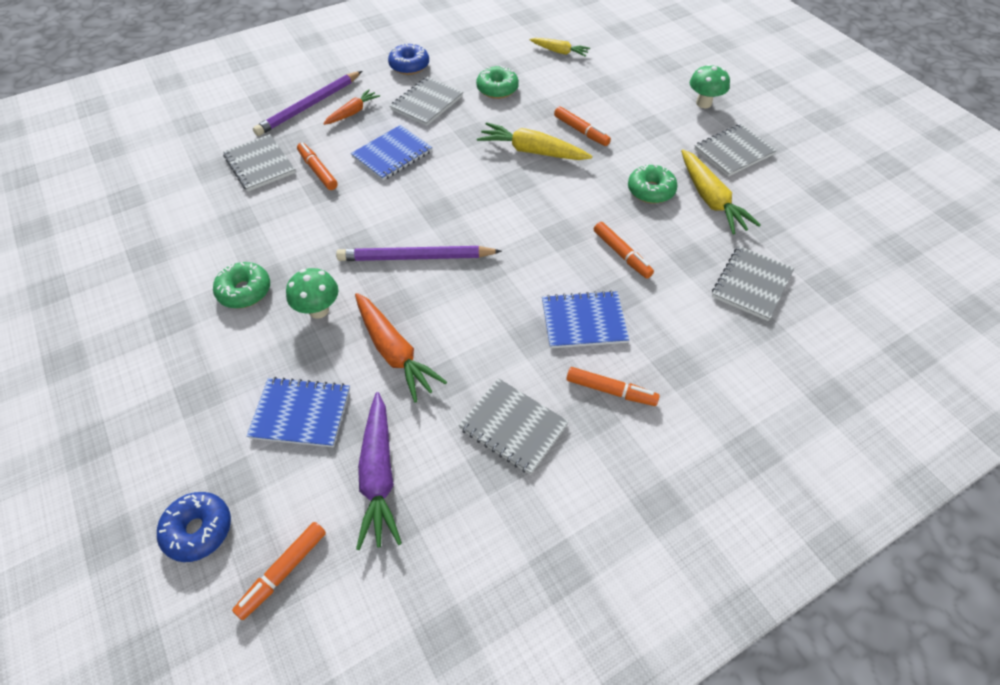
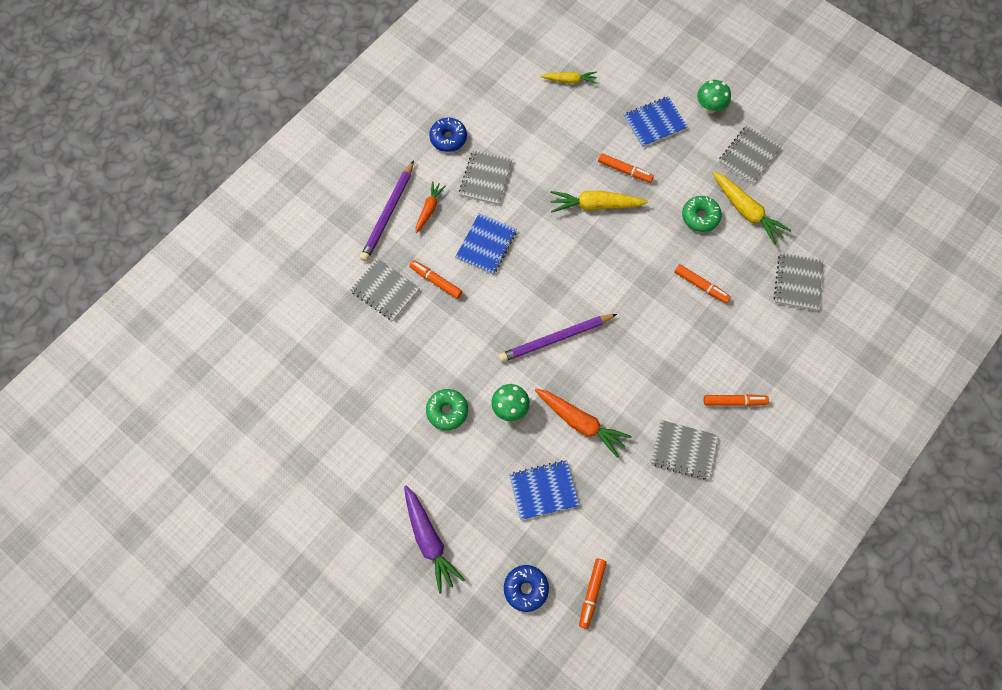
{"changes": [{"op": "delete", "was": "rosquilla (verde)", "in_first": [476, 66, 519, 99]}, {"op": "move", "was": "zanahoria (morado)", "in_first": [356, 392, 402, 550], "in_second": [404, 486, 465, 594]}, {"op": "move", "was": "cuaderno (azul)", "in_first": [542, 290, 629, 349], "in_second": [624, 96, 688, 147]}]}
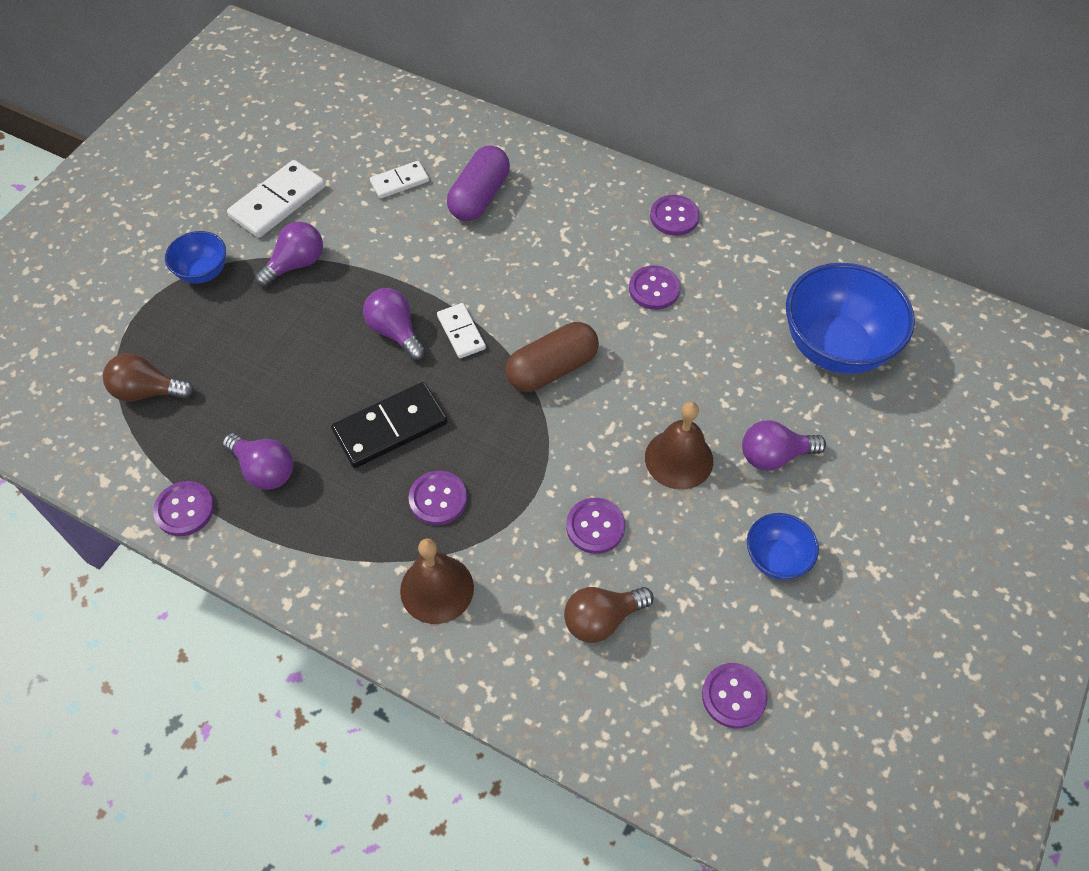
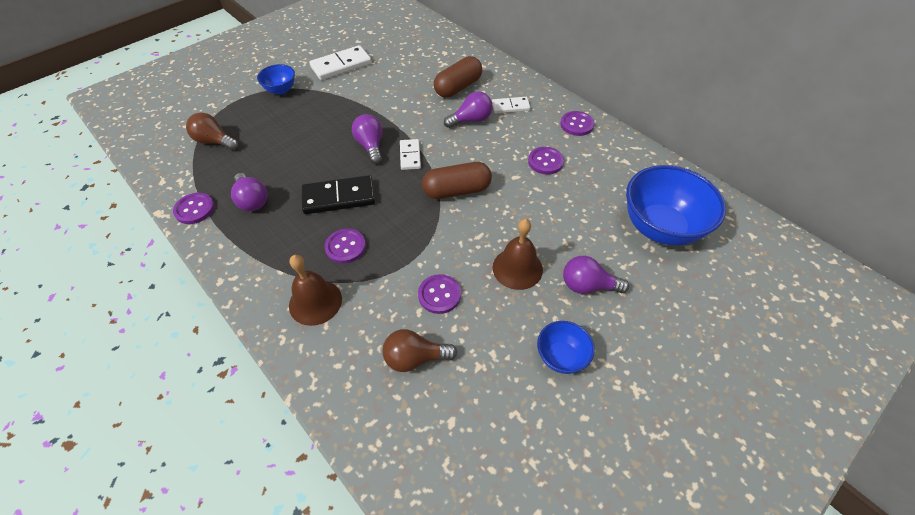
{"changes": [{"op": "delete", "was": "botón (morado)", "in_first": [702, 663, 768, 728]}, {"op": "move", "was": "bombilla (morado)", "in_first": [255, 222, 323, 287], "in_second": [444, 91, 493, 128]}, {"op": "move", "was": "ficha de dominó (blanco)", "in_first": [370, 161, 429, 199], "in_second": [492, 97, 531, 113]}, {"op": "recolor", "was": "cápsula (morado)", "now": "cápsula (marrón)", "in_first": [447, 145, 510, 221], "in_second": [434, 56, 482, 98]}]}
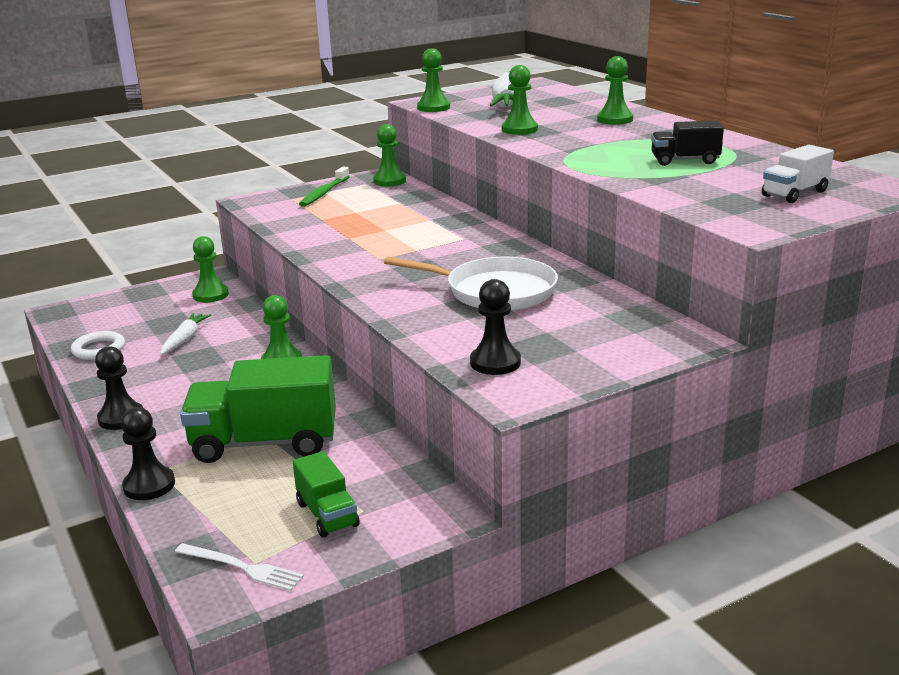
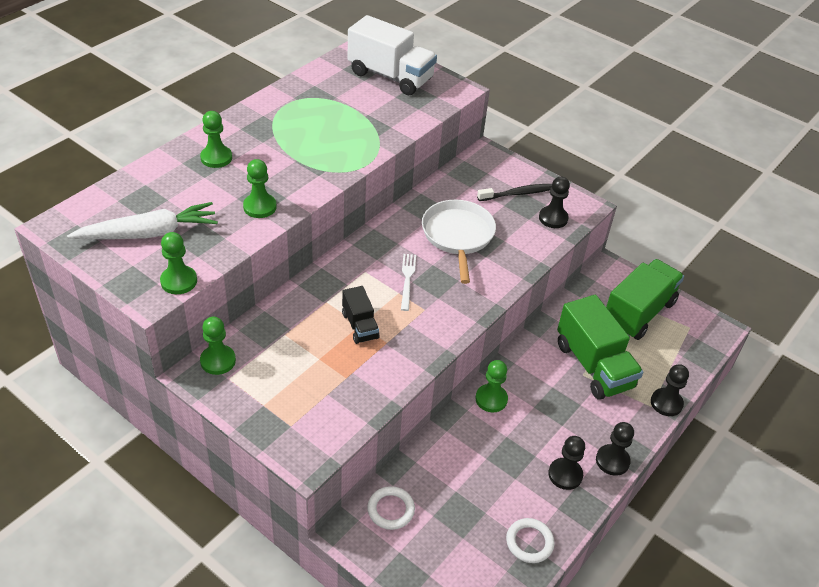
{"changes": [{"op": "delete", "was": "zanahoria (blanco)", "in_first": [160, 313, 211, 355]}, {"op": "delete", "was": "cepillo de dientes (verde)", "in_first": [299, 167, 350, 207]}, {"op": "insert", "now": "cepillo de dientes (negro)", "in_second": [477, 184, 552, 201]}, {"op": "insert", "now": "peón (negro)", "in_second": [548, 436, 585, 490]}, {"op": "move", "was": "tenedor (blanco)", "in_first": [175, 543, 304, 591], "in_second": [401, 254, 416, 311]}, {"op": "move", "was": "camión (negro)", "in_first": [651, 121, 724, 166], "in_second": [342, 286, 380, 344]}, {"op": "replace", "was": "peón (verde)", "now": "anillo (blanco)", "in_first": [192, 236, 229, 302], "in_second": [367, 486, 415, 530]}, {"op": "resize", "was": "camión (verde)", "in_first": [293, 451, 359, 538], "in_second": [606, 259, 684, 340], "ratio": 1.9}, {"op": "resize", "was": "camión (blanco)", "in_first": [762, 145, 834, 203], "in_second": [348, 15, 437, 95], "ratio": 1.9}]}
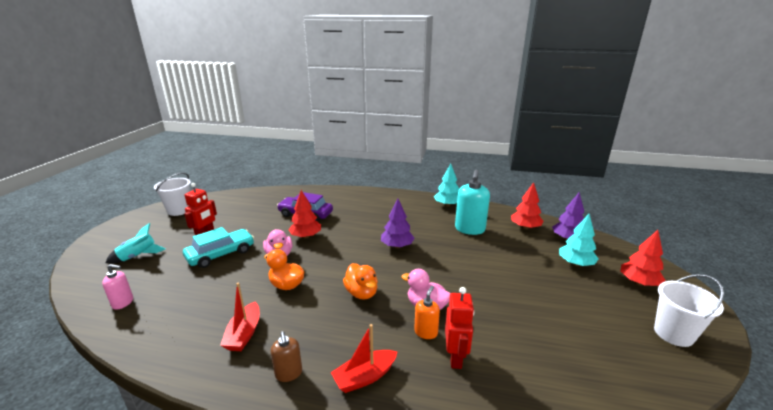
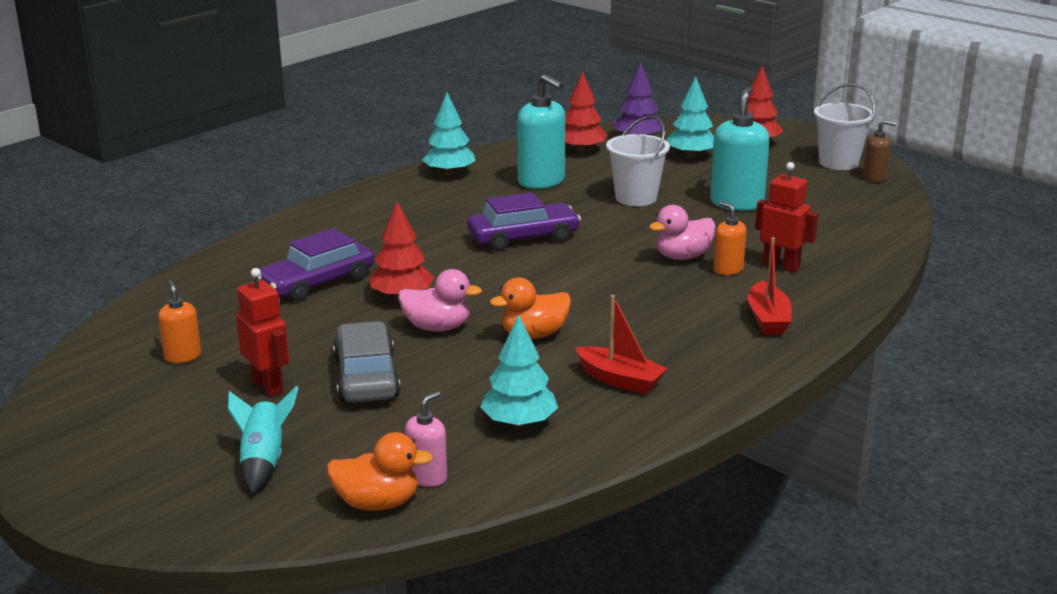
{"changes": [{"op": "insert", "now": "dispensador de jabón (naranja)", "in_second": [158, 280, 201, 363]}, {"op": "insert", "now": "árbol (turquesa)", "in_second": [480, 314, 558, 428]}, {"op": "insert", "now": "dispensador de jabón (turquesa)", "in_second": [710, 87, 770, 211]}, {"op": "move", "was": "balde (blanco)", "in_first": [154, 173, 191, 216], "in_second": [606, 115, 670, 206]}, {"op": "move", "was": "dispensador de jabón (marrón)", "in_first": [271, 331, 302, 382], "in_second": [863, 120, 896, 182]}, {"op": "move", "was": "pato (naranja)", "in_first": [343, 263, 378, 300], "in_second": [327, 432, 433, 511]}, {"op": "replace", "was": "árbol (morado)", "now": "coche (morado)", "in_first": [381, 199, 414, 248], "in_second": [467, 192, 581, 251]}, {"op": "recolor", "was": "coche (turquesa)", "now": "coche (gris)", "in_first": [183, 227, 254, 268], "in_second": [333, 321, 401, 403]}]}
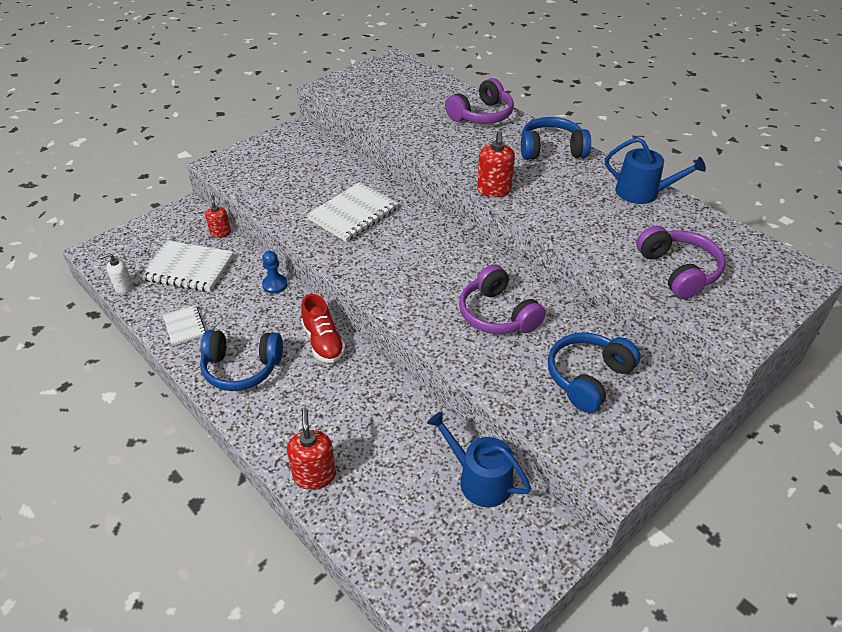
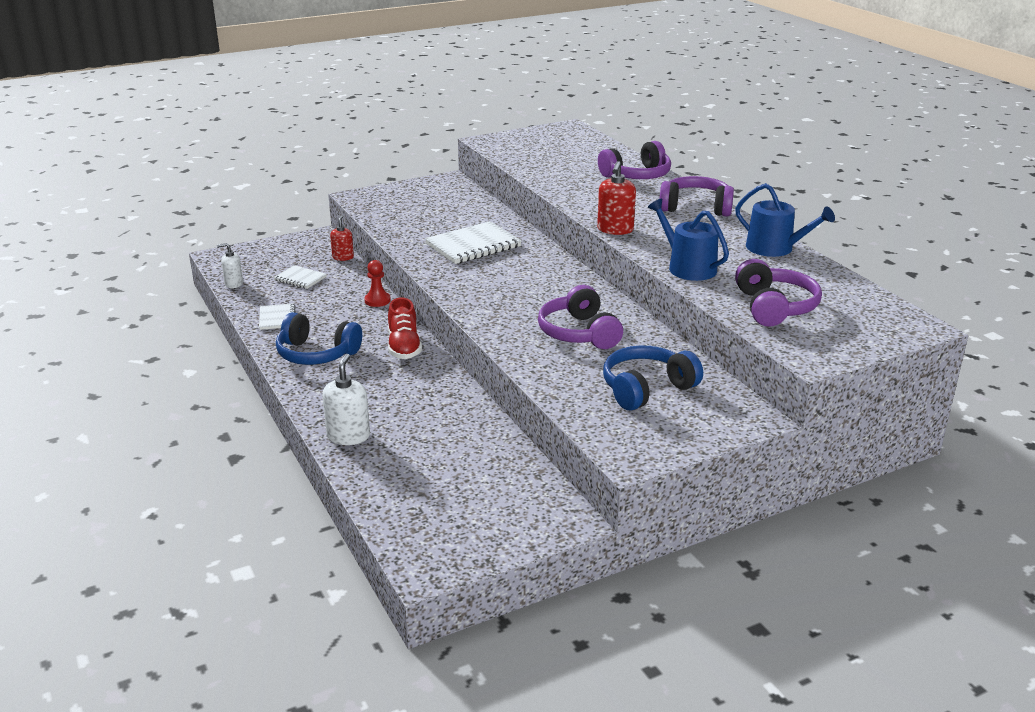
{"changes": [{"op": "move", "was": "regadera (azul)", "in_first": [427, 411, 531, 507], "in_second": [648, 199, 729, 281]}, {"op": "recolor", "was": "peón (azul)", "now": "peón (rojo)", "in_first": [262, 251, 288, 294], "in_second": [364, 260, 391, 307]}, {"op": "recolor", "was": "dispensador de jabón (rojo)", "now": "dispensador de jabón (blanco)", "in_first": [287, 409, 336, 490], "in_second": [322, 354, 370, 445]}, {"op": "recolor", "was": "auriculares (azul)", "now": "auriculares (morado)", "in_first": [521, 117, 591, 160], "in_second": [660, 176, 734, 217]}, {"op": "resize", "was": "cuaderno (blanco)", "in_first": [140, 241, 234, 292], "in_second": [274, 265, 327, 289], "ratio": 0.55}]}
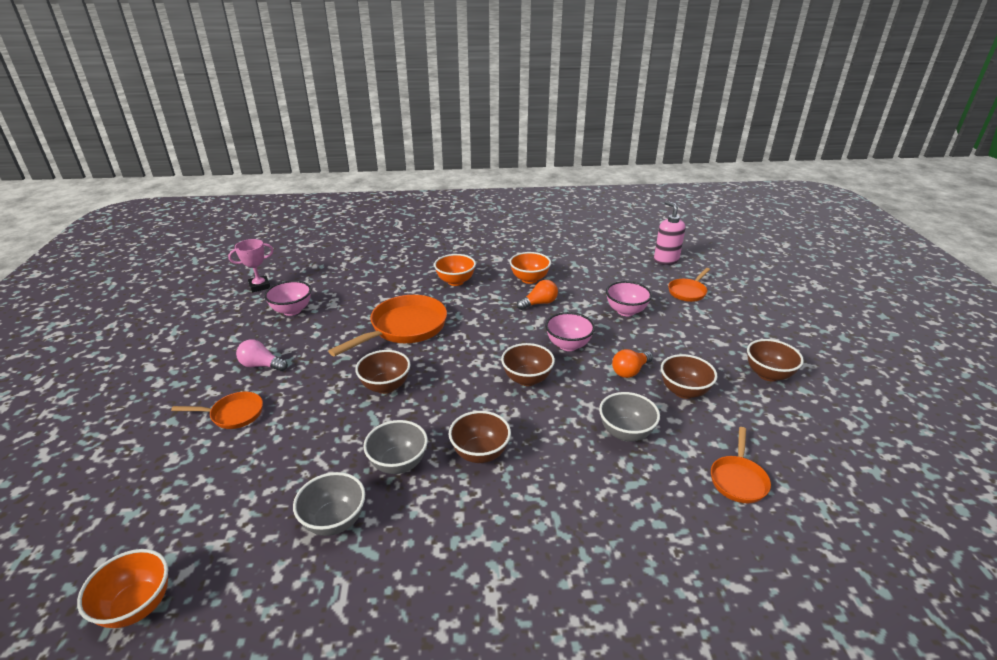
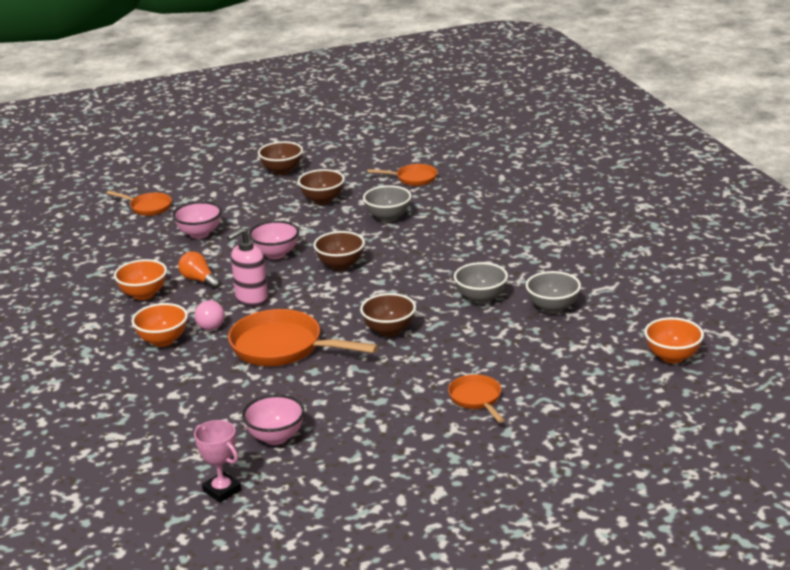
{"changes": [{"op": "delete", "was": "cuenco (marrón)", "in_first": [449, 411, 511, 463]}, {"op": "delete", "was": "bombilla (naranja)", "in_first": [612, 349, 653, 378]}, {"op": "move", "was": "bombilla (rosa)", "in_first": [236, 339, 288, 371], "in_second": [194, 298, 225, 330]}, {"op": "move", "was": "dispensador de jabón (rosa)", "in_first": [654, 201, 685, 265], "in_second": [227, 228, 268, 307]}]}
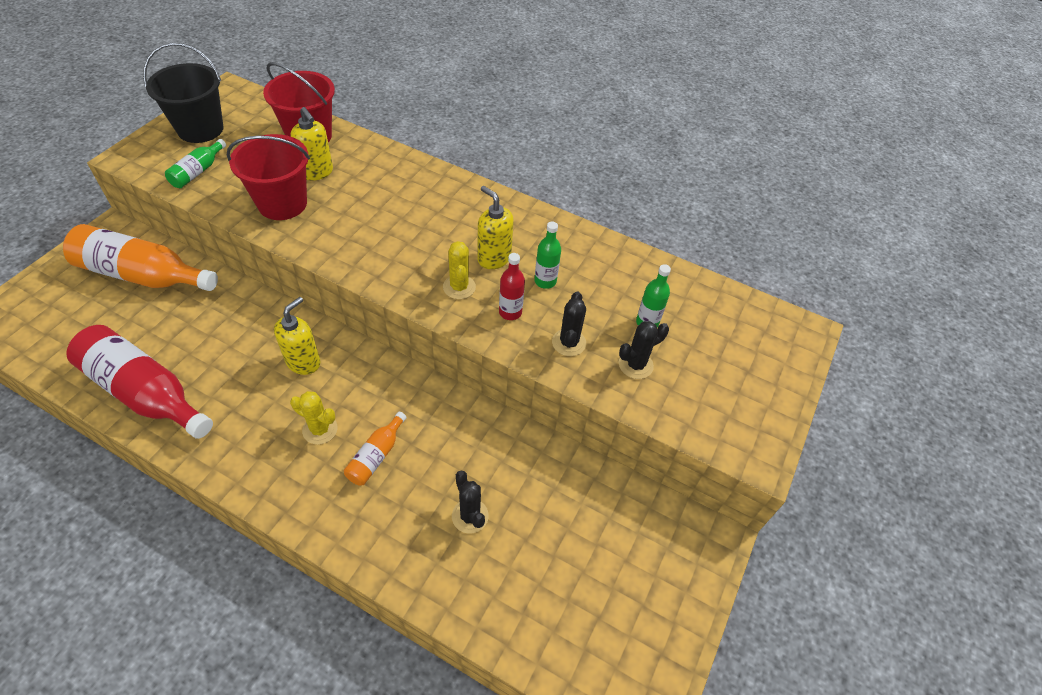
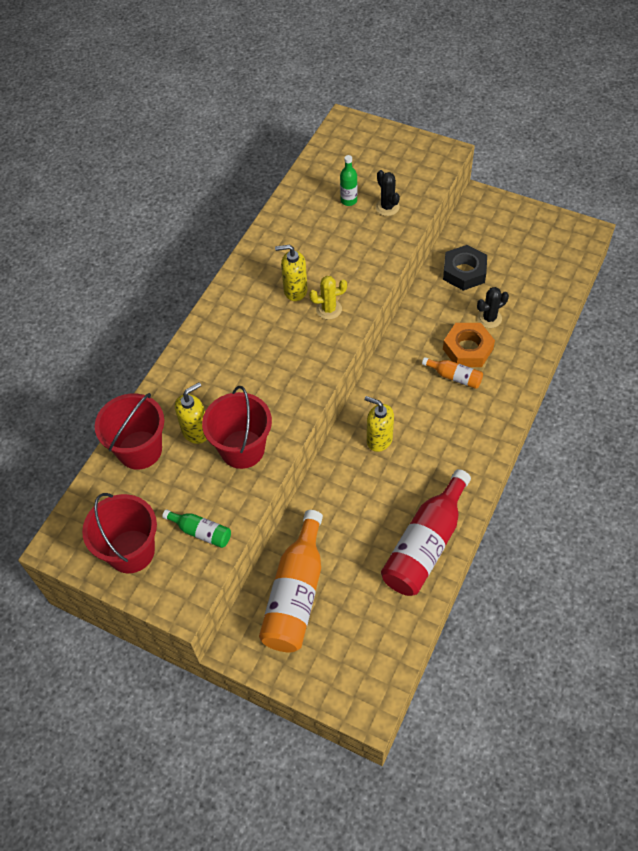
{"changes": [{"op": "delete", "was": "cactus (amarillo)", "in_first": [290, 391, 338, 445]}, {"op": "delete", "was": "botella (rojo)", "in_first": [499, 253, 525, 320]}, {"op": "delete", "was": "botella (verde)", "in_first": [534, 221, 561, 289]}, {"op": "delete", "was": "cactus (negro)", "in_first": [552, 291, 586, 356]}, {"op": "insert", "now": "tuerca (negro)", "in_second": [443, 245, 487, 291]}, {"op": "insert", "now": "tuerca (naranja)", "in_second": [443, 323, 495, 367]}, {"op": "recolor", "was": "balde (negro)", "now": "balde (rojo)", "in_first": [143, 43, 224, 143], "in_second": [82, 493, 157, 573]}, {"op": "rotate", "was": "dispensador de jabón (amarillo)", "in_first": [477, 186, 514, 269], "in_second": [275, 245, 308, 301], "clockwise": 45}]}
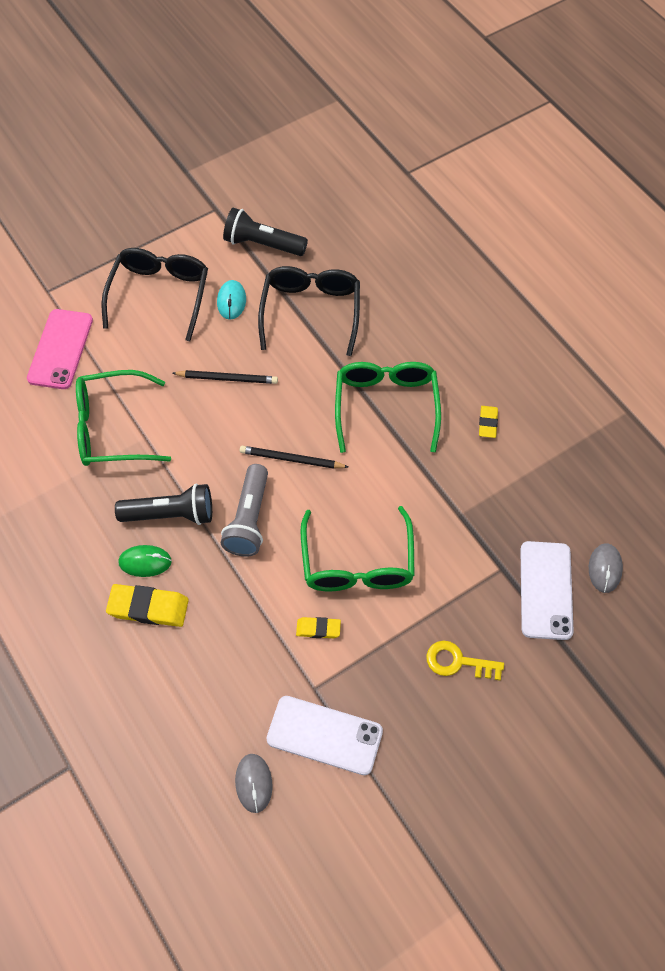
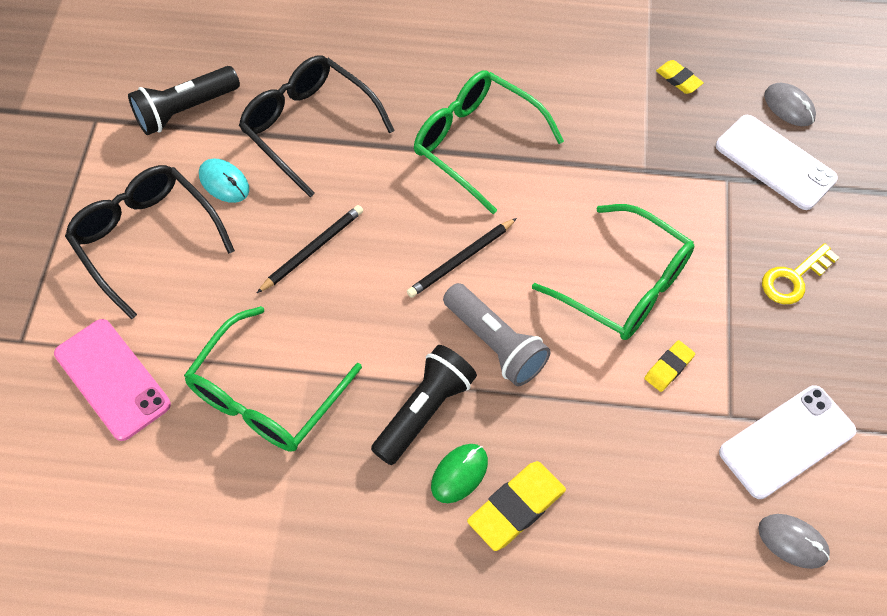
{"changes": [{"op": "move", "was": "goma de borrar (amarillo)", "in_first": [479, 406, 498, 438], "in_second": [656, 60, 704, 94]}]}
